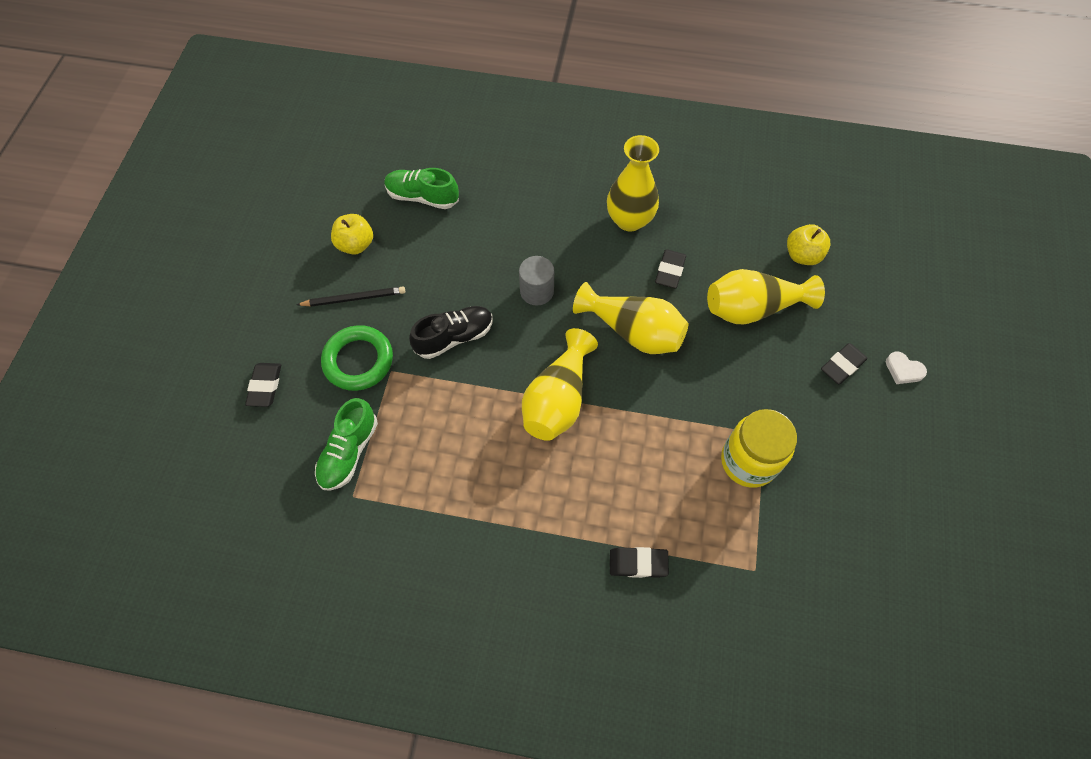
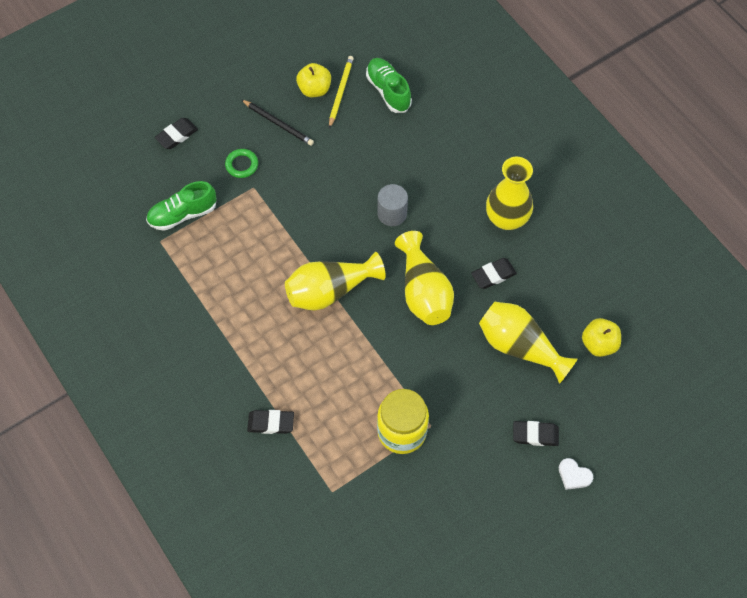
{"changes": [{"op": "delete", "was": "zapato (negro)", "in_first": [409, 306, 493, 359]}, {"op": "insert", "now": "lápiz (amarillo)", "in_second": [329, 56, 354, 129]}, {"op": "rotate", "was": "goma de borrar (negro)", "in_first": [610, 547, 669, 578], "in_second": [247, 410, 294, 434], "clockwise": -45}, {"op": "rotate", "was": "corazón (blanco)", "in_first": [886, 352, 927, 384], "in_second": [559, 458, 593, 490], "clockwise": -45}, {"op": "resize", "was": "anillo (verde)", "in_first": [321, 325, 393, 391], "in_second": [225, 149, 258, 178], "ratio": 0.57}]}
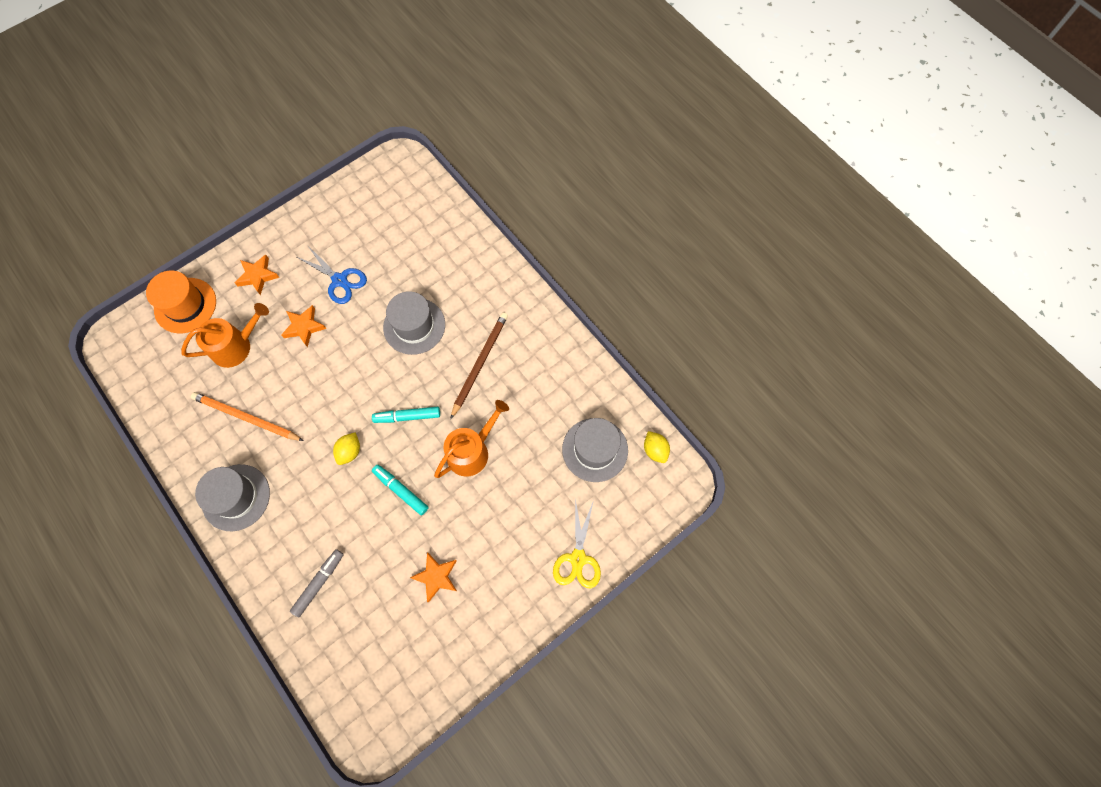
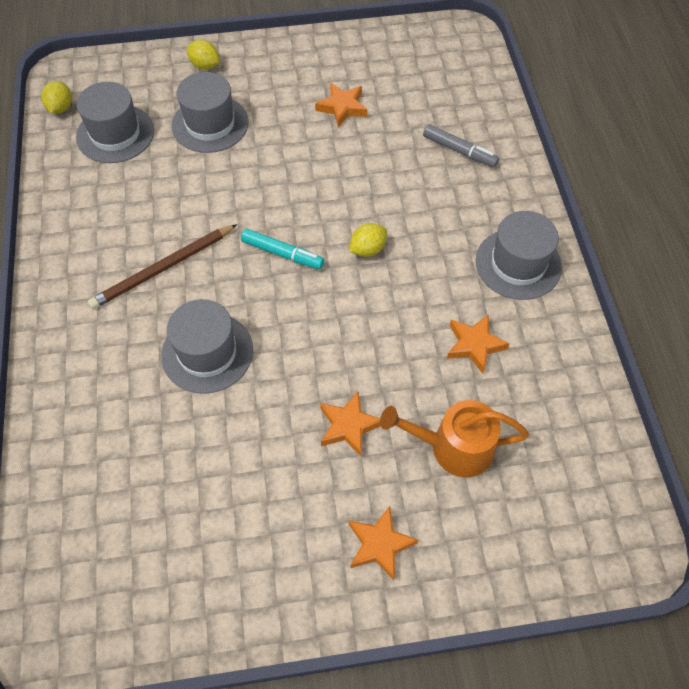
{"changes": [{"op": "delete", "was": "sombrero (naranja)", "in_first": [146, 271, 216, 333]}, {"op": "delete", "was": "tijeras (azul)", "in_first": [297, 245, 367, 304]}, {"op": "delete", "was": "rotulador (turquesa)", "in_first": [372, 465, 429, 515]}, {"op": "delete", "was": "regadera (naranja)", "in_first": [434, 400, 509, 478]}, {"op": "insert", "now": "sombrero (gris)", "in_second": [172, 72, 249, 153]}, {"op": "replace", "was": "lápiz (naranja)", "now": "estrella (naranja)", "in_first": [191, 392, 304, 441], "in_second": [447, 314, 510, 374]}, {"op": "replace", "was": "tijeras (amarillo)", "now": "limón (amarillo)", "in_first": [553, 498, 601, 589], "in_second": [186, 40, 220, 70]}, {"op": "rotate", "was": "rotulador (gris)", "in_first": [290, 549, 344, 617], "in_second": [423, 124, 499, 168], "clockwise": -120}]}
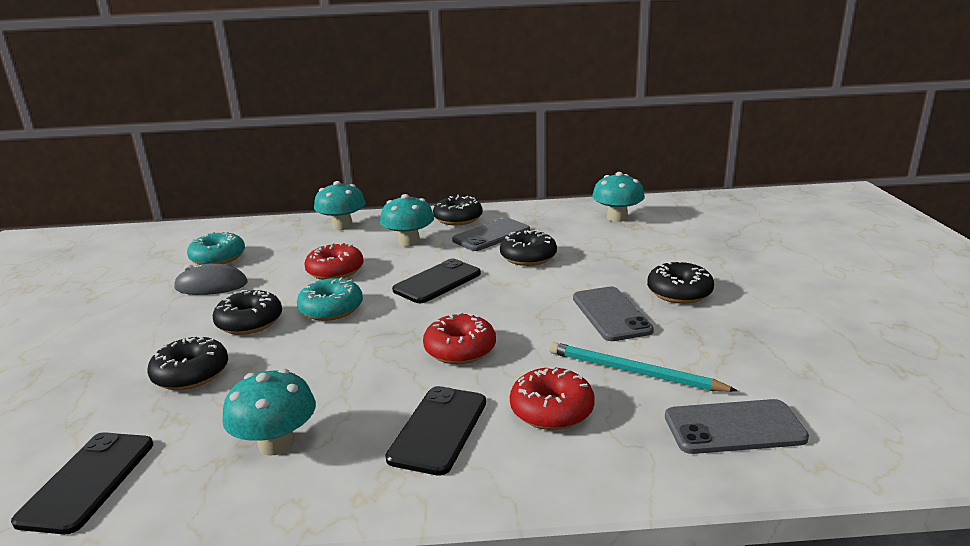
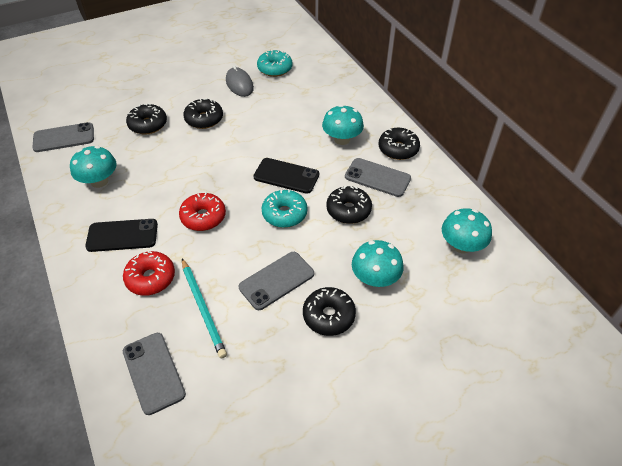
{"changes": [{"op": "delete", "was": "rosquilla (rojo)", "in_first": [304, 243, 364, 280]}, {"op": "move", "was": "rosquilla (turquesa)", "in_first": [297, 278, 363, 321], "in_second": [262, 189, 307, 228]}, {"op": "move", "was": "seta (turquesa)", "in_first": [314, 181, 365, 230], "in_second": [352, 240, 404, 287]}, {"op": "recolor", "was": "móvil (negro)", "now": "móvil (gris)", "in_first": [11, 432, 153, 534], "in_second": [32, 122, 94, 152]}, {"op": "rotate", "was": "lápiz (turquesa)", "in_first": [549, 342, 738, 392], "in_second": [182, 259, 227, 358], "clockwise": 150}]}
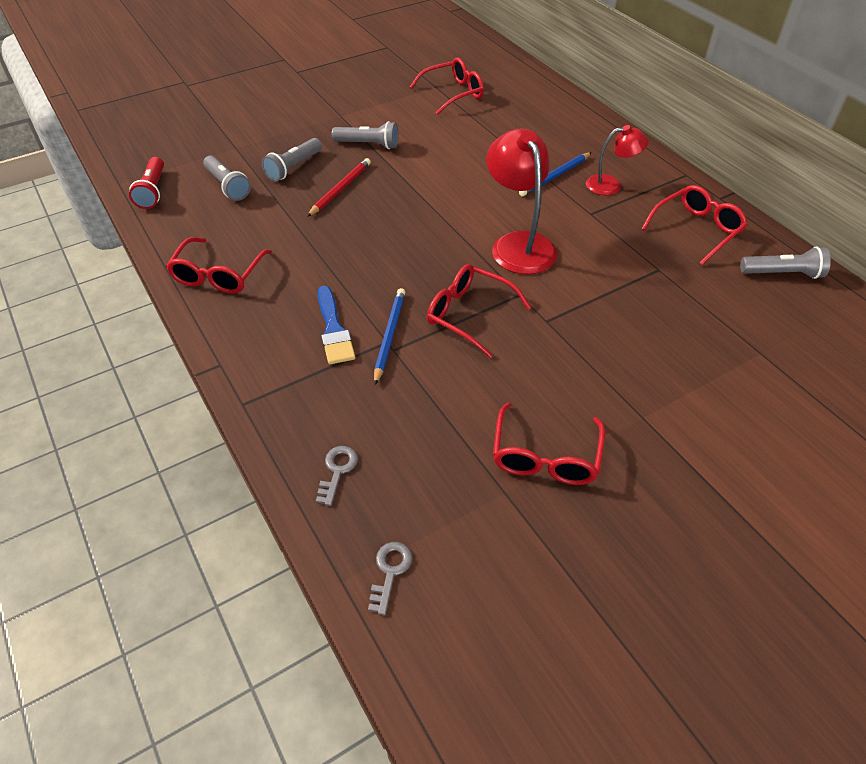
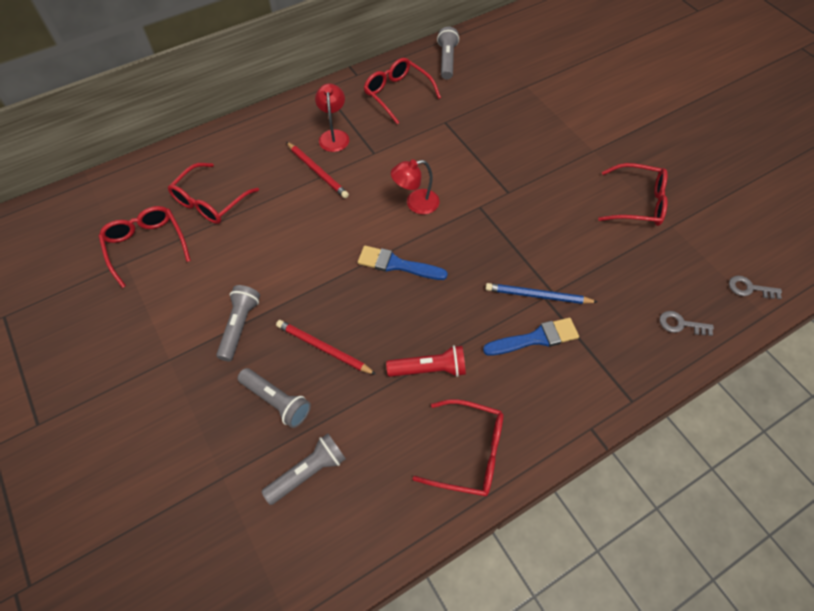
{"changes": [{"op": "insert", "now": "pincel (azul)", "in_second": [358, 246, 448, 280]}, {"op": "move", "was": "lámpara de mano (rojo)", "in_first": [129, 157, 164, 209], "in_second": [386, 345, 466, 377]}, {"op": "move", "was": "gafas (rojo)", "in_first": [427, 264, 531, 358], "in_second": [168, 163, 259, 224]}, {"op": "recolor", "was": "lápiz (azul)", "now": "lápiz (rojo)", "in_first": [519, 152, 592, 196], "in_second": [286, 142, 349, 198]}, {"op": "resize", "was": "lámpara (rojo)", "in_first": [486, 128, 558, 274], "in_second": [391, 159, 440, 214], "ratio": 0.59}]}
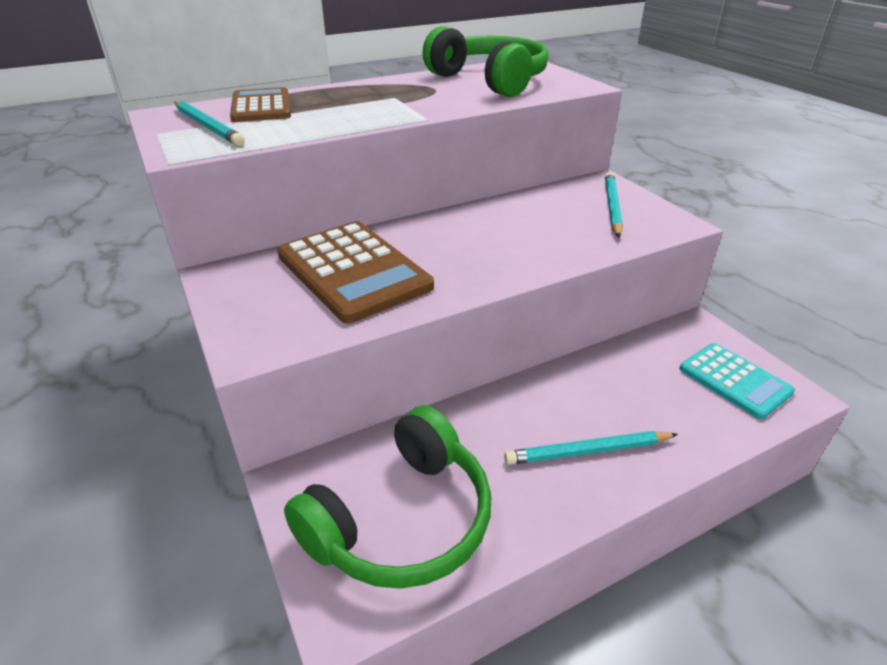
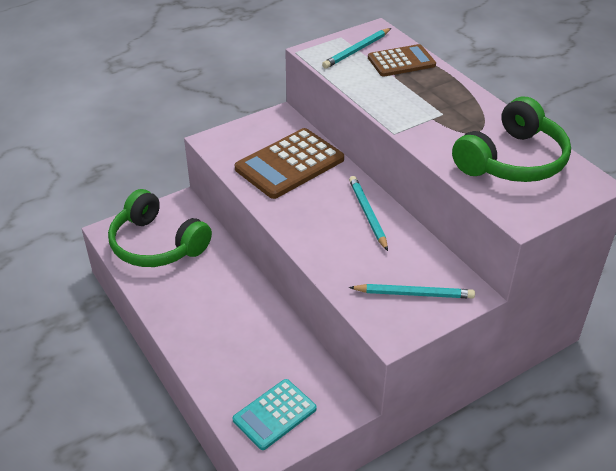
{"changes": [{"op": "move", "was": "lápiz (turquesa)", "in_first": [504, 431, 678, 465], "in_second": [349, 176, 388, 251]}]}
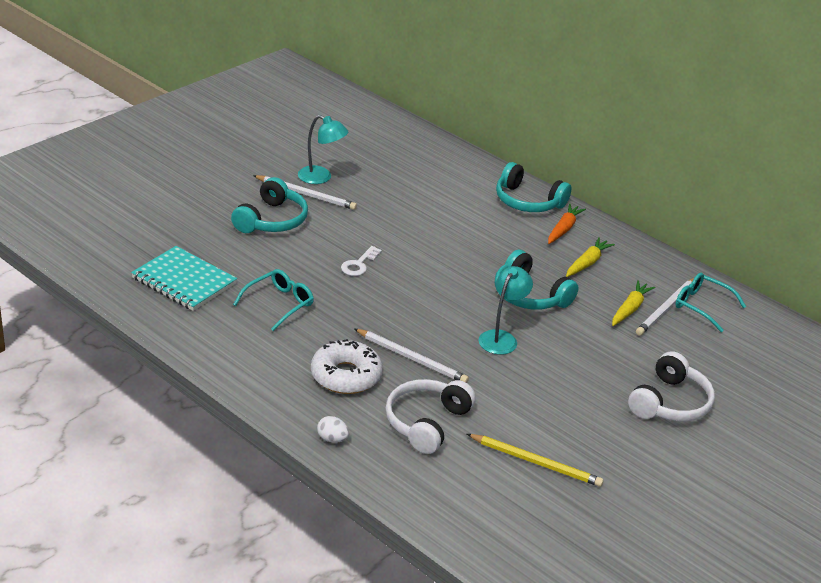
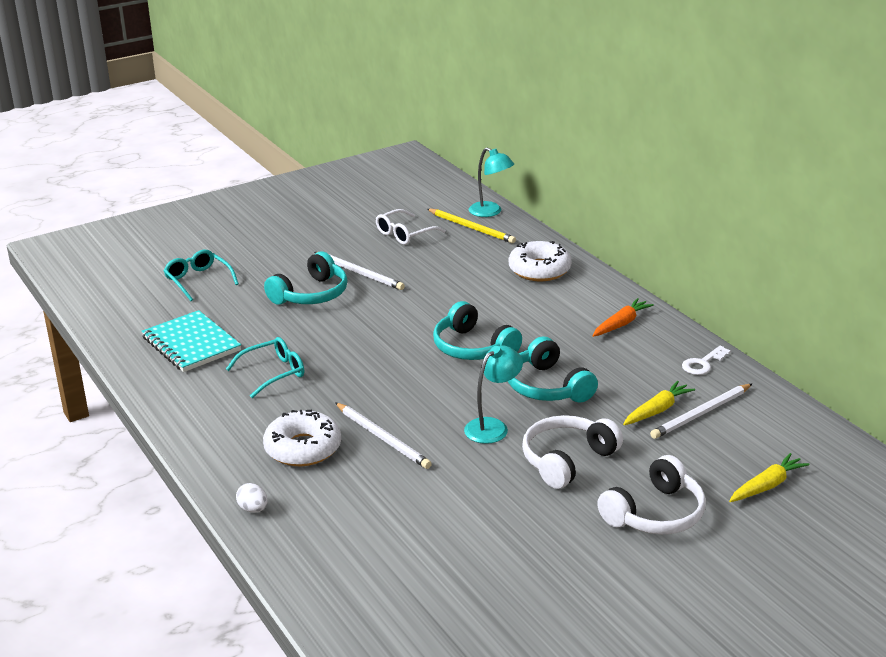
{"changes": [{"op": "insert", "now": "gafas (blanco)", "in_second": [376, 209, 446, 245]}, {"op": "insert", "now": "rosquilla (blanco)", "in_second": [509, 241, 572, 281]}, {"op": "move", "was": "lámpara (turquesa)", "in_first": [298, 115, 348, 184], "in_second": [469, 147, 514, 217]}, {"op": "move", "was": "llave (blanco)", "in_first": [341, 246, 382, 276], "in_second": [682, 346, 731, 375]}, {"op": "move", "was": "auriculares (blanco)", "in_first": [386, 379, 476, 454], "in_second": [522, 415, 623, 489]}, {"op": "move", "was": "lápiz (amarillo)", "in_first": [467, 434, 604, 487], "in_second": [427, 209, 516, 243]}, {"op": "move", "was": "auriculares (turquesa)", "in_first": [496, 162, 571, 212], "in_second": [433, 301, 522, 360]}, {"op": "move", "was": "zanahoria (amarillo)", "in_first": [566, 237, 615, 277], "in_second": [729, 453, 810, 502]}, {"op": "move", "was": "gafas (turquesa)", "in_first": [675, 273, 746, 332], "in_second": [163, 249, 239, 301]}]}
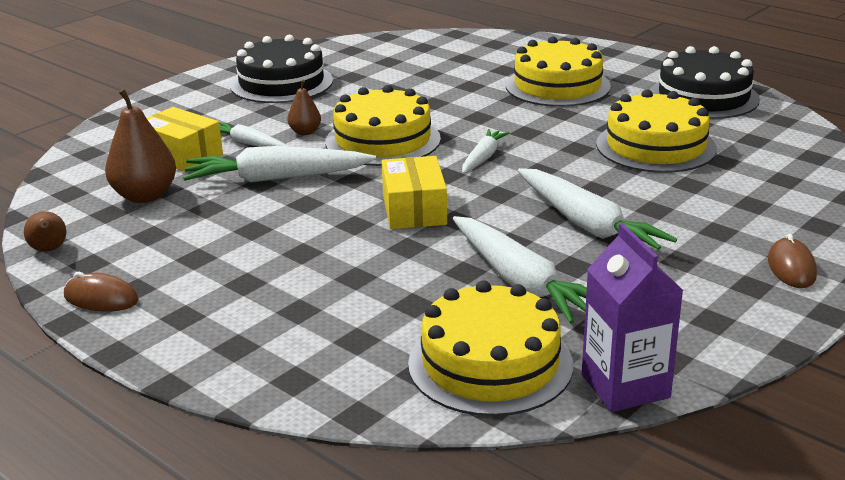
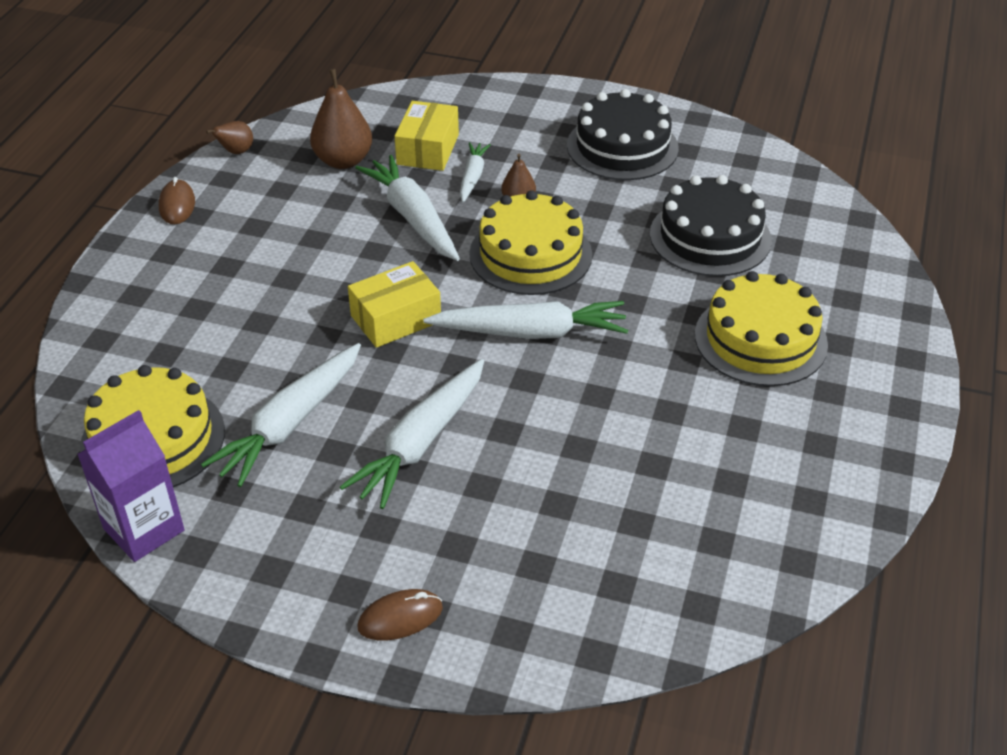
{"changes": [{"op": "delete", "was": "tarta (amarillo)", "in_first": [596, 90, 717, 173]}, {"op": "move", "was": "tarta (negro)", "in_first": [650, 46, 760, 119], "in_second": [650, 175, 772, 276]}, {"op": "resize", "was": "zanahoria (blanco)", "in_first": [462, 129, 510, 174], "in_second": [423, 301, 628, 339], "ratio": 1.79}]}
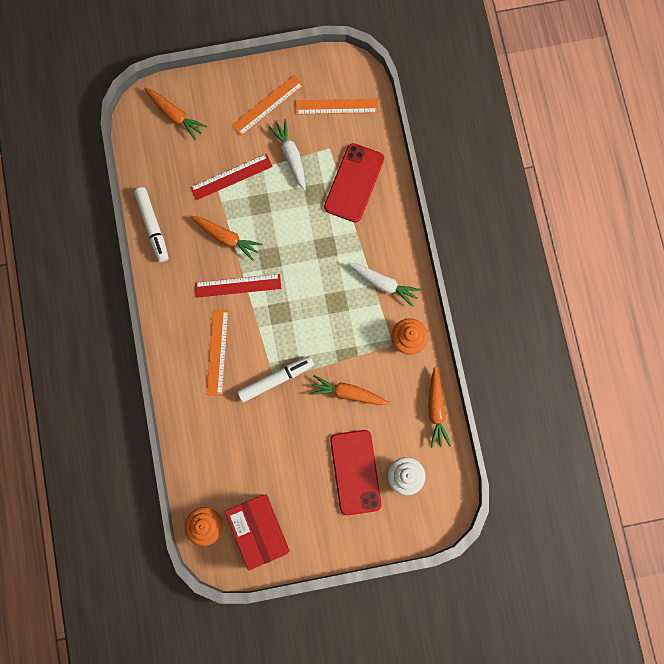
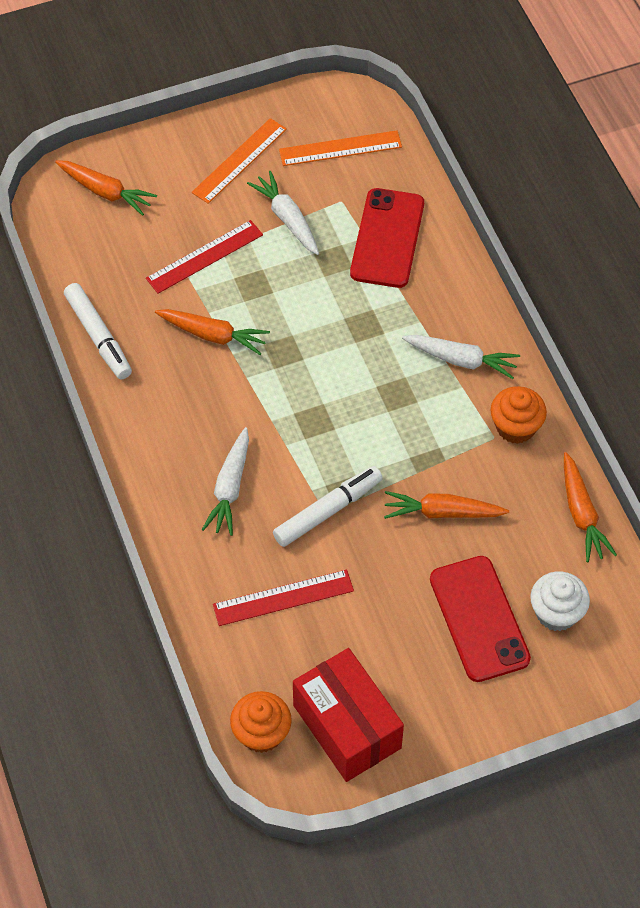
{"changes": [{"op": "move", "was": "regla (rojo)", "in_first": [195, 274, 281, 298], "in_second": [213, 569, 354, 626]}, {"op": "replace", "was": "regla (naranja)", "now": "zanahoria (blanco)", "in_first": [207, 310, 229, 396], "in_second": [202, 427, 249, 536]}]}
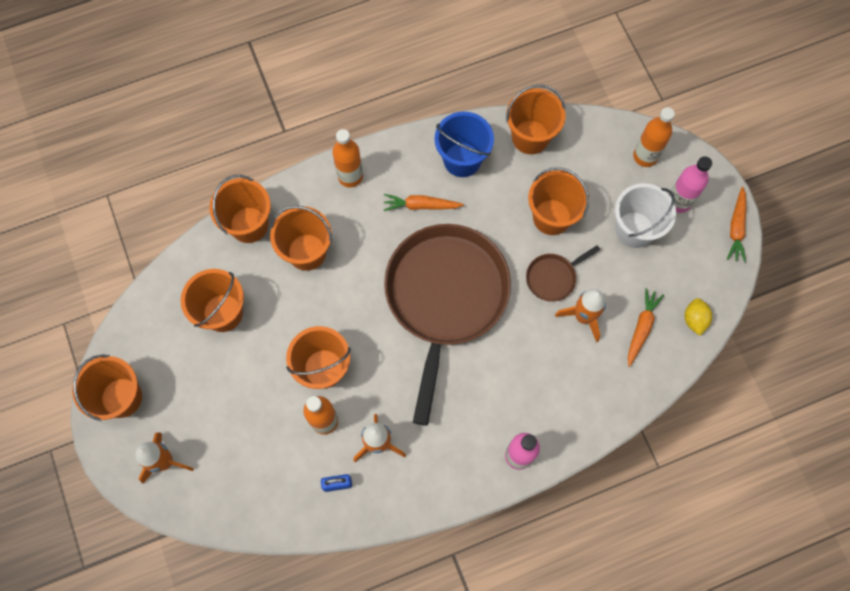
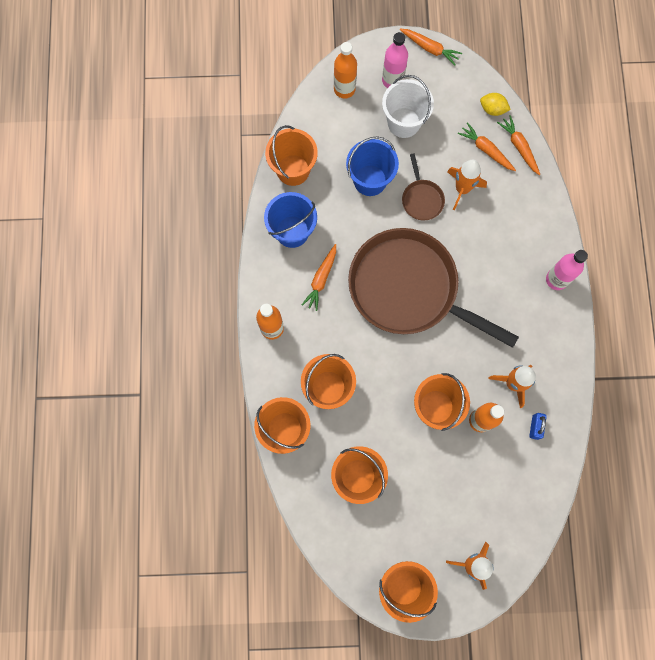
{"changes": [{"op": "insert", "now": "zanahoria (naranja)", "in_second": [497, 115, 540, 175]}, {"op": "recolor", "was": "balde (naranja)", "now": "balde (azul)", "in_first": [528, 167, 589, 235], "in_second": [346, 136, 399, 196]}]}
